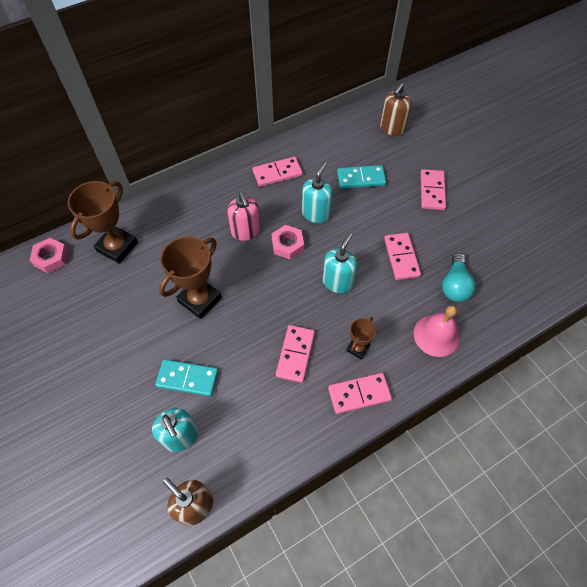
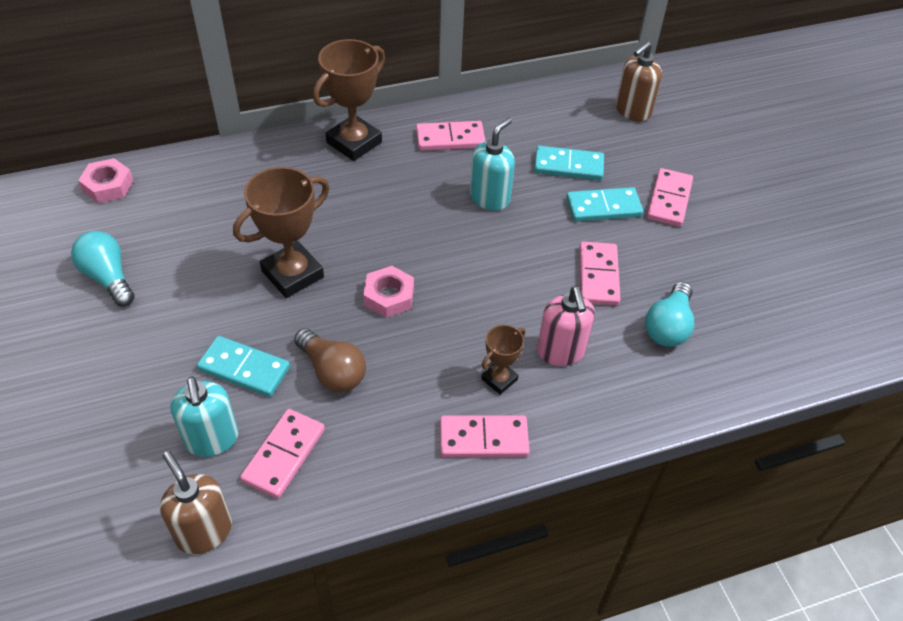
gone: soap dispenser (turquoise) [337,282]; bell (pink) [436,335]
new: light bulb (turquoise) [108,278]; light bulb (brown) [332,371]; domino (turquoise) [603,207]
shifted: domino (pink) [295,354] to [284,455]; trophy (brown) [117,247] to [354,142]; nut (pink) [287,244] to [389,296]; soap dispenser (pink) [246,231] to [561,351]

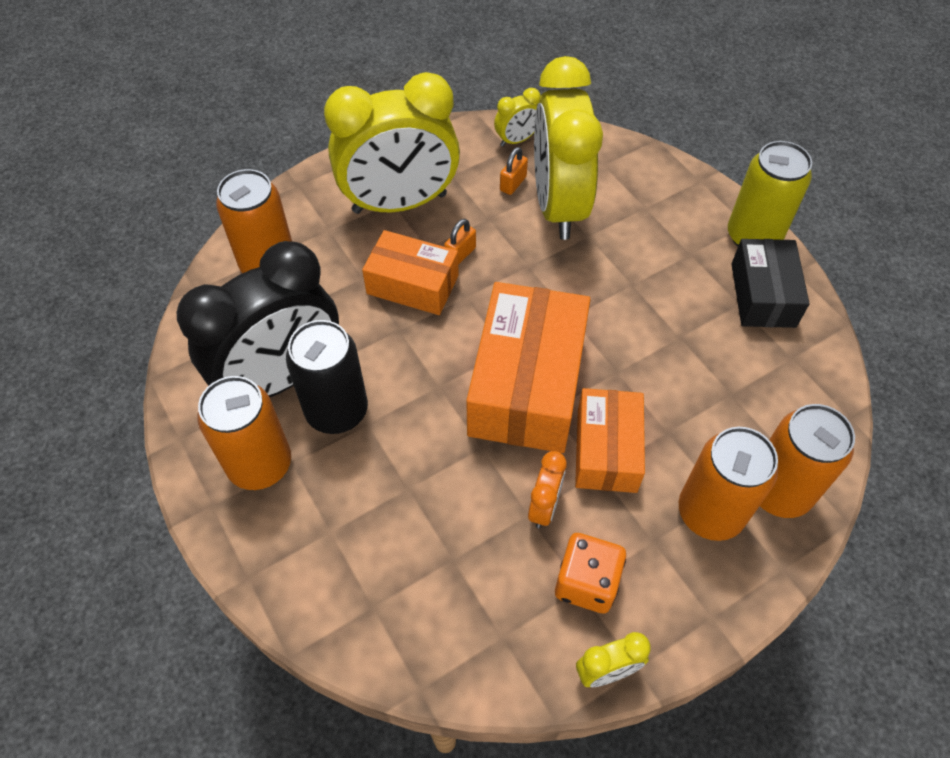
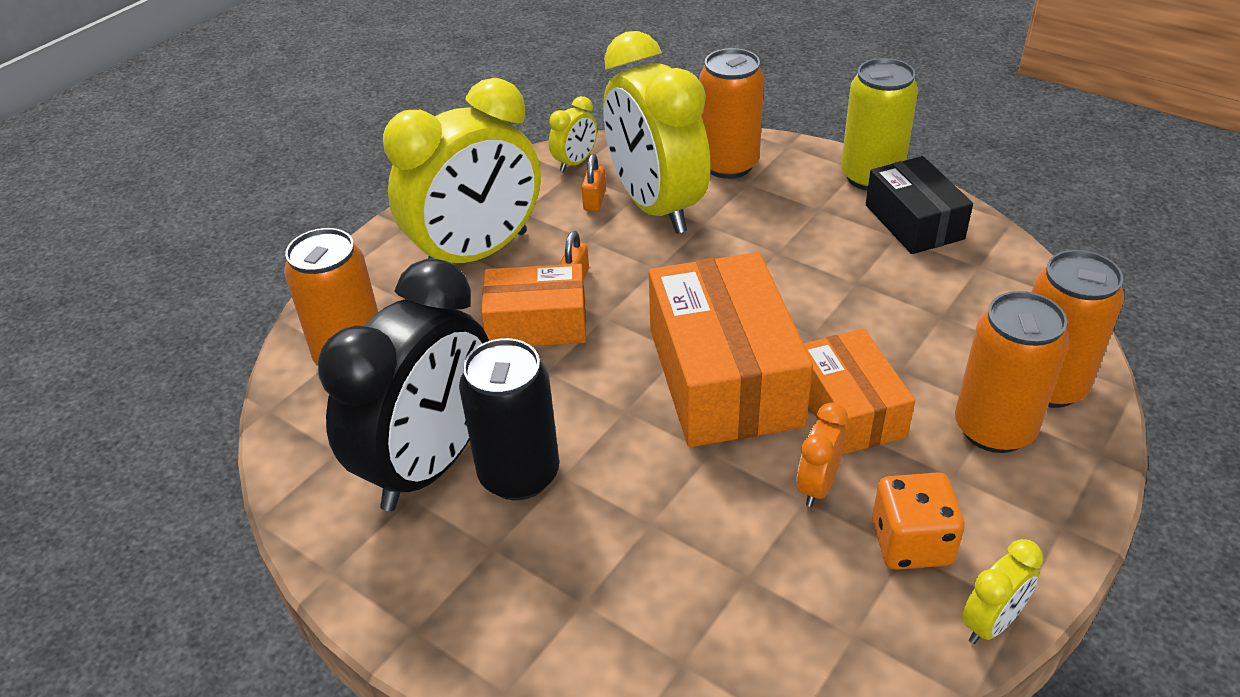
shifted: can (orange) [260,464] to [728,165]
rotated: clock (orange) [544,506] = [817,486] 150 degrees counterclockwise

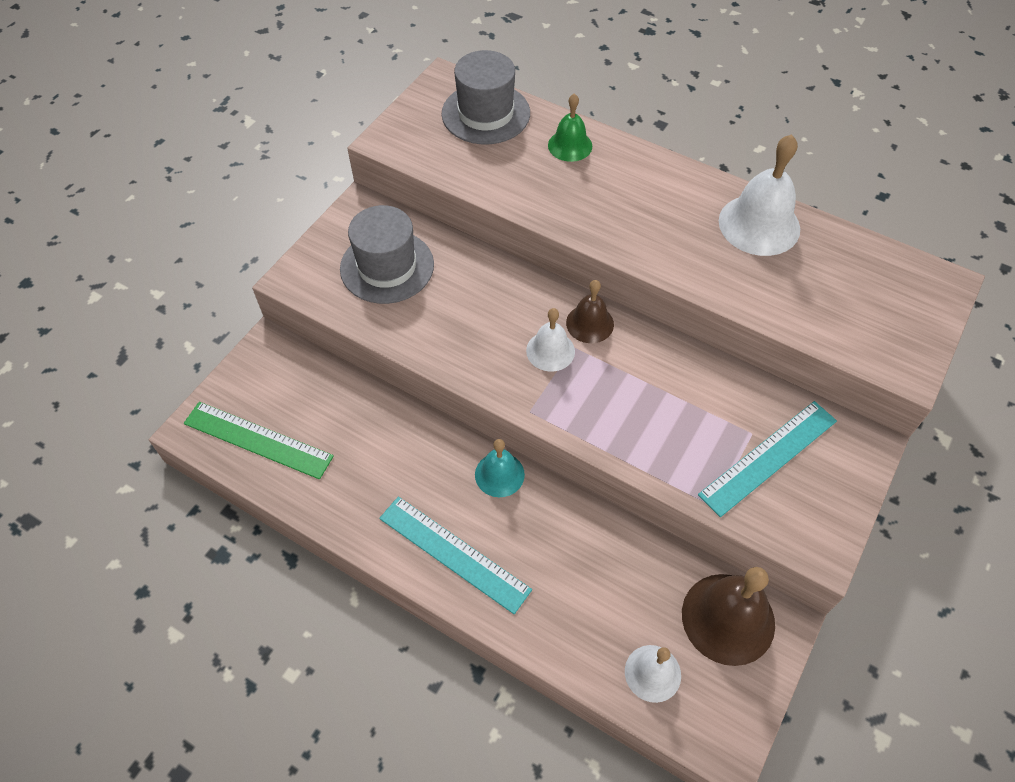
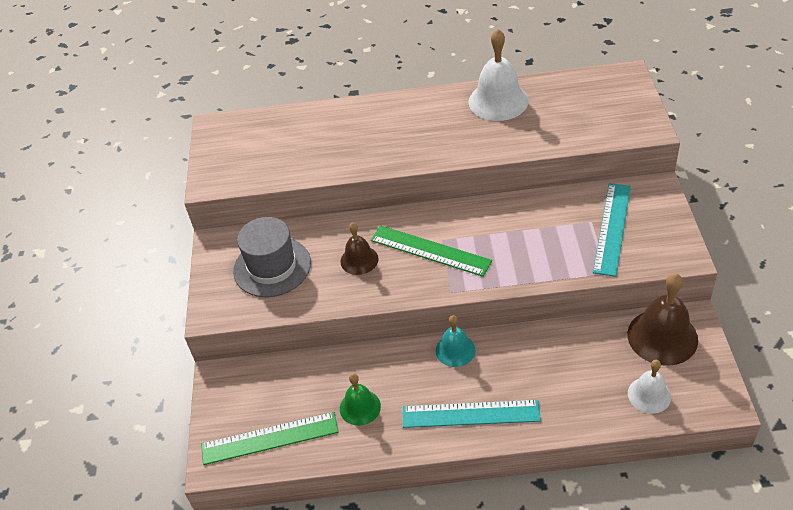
gone: hat (grey) [485,113]
shifted: bell (brown) [590,323] to [359,260]; bell (green) [570,145] to [360,407]
swapped: bell (white) [550,351] to ruler (green) [430,250]

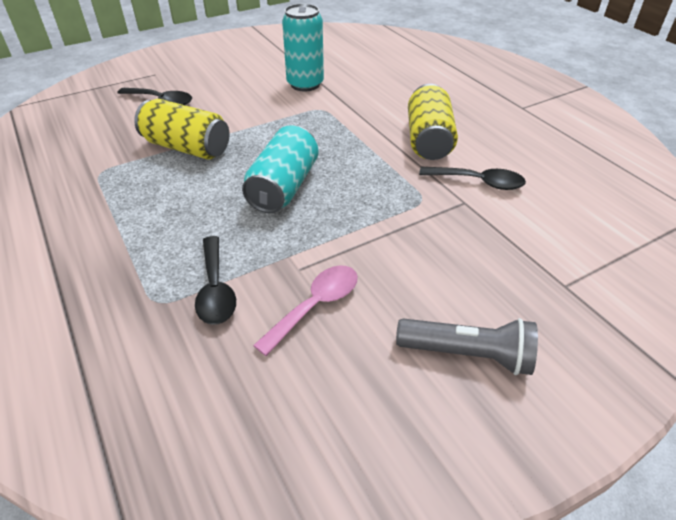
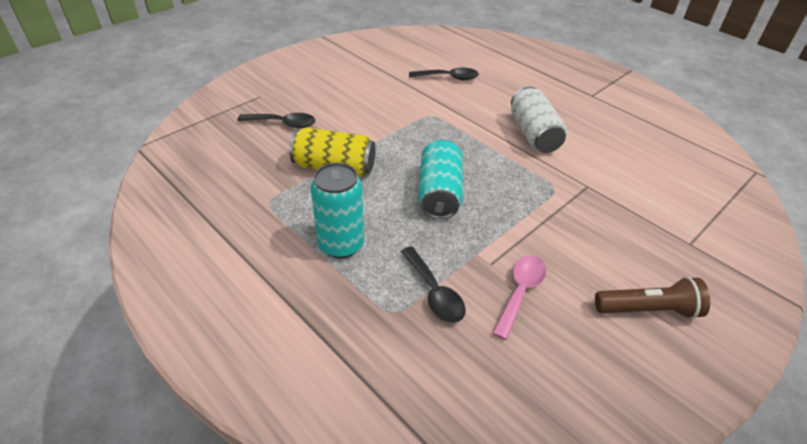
shifted: can (turquoise) [305,84] to [341,244]; spoon (black) [478,182] to [448,78]
repainted: can (yellow) [428,140] to can (white) [533,134]; flashlight (grey) [467,354] to flashlight (brown) [648,310]

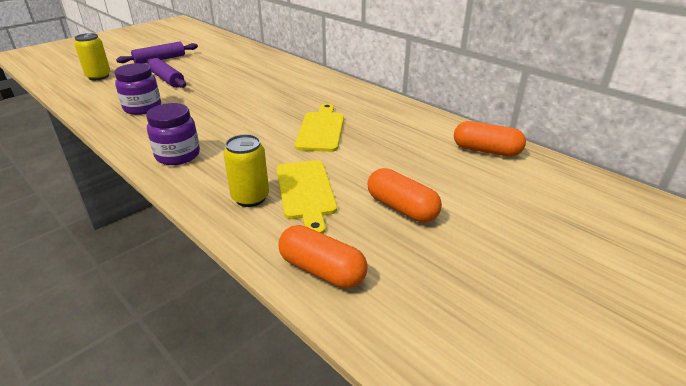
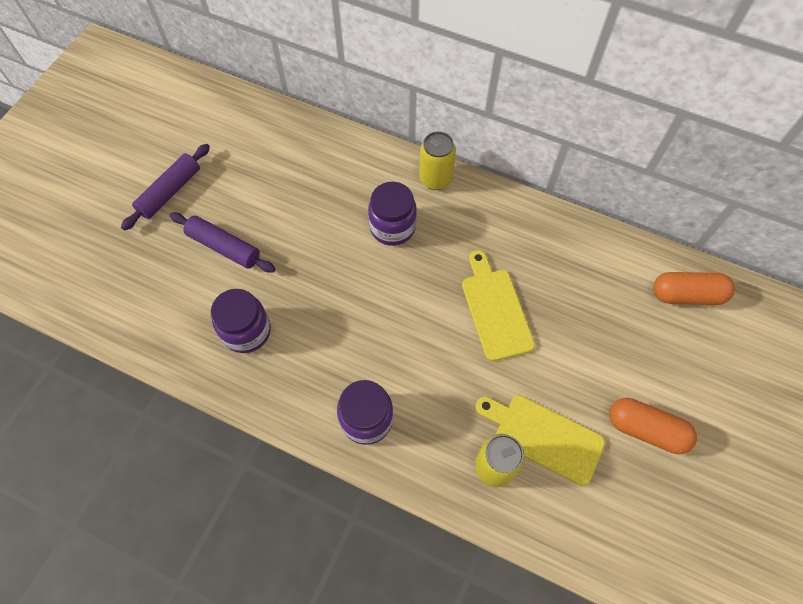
gone: capsule (orange) [322,270]
new: jar (purple) [392,227]
shifted: can (yellow) [98,76] to [435,179]
rotated: cutting board (yellow) [306,192] = [543,437] 150 degrees clockwise

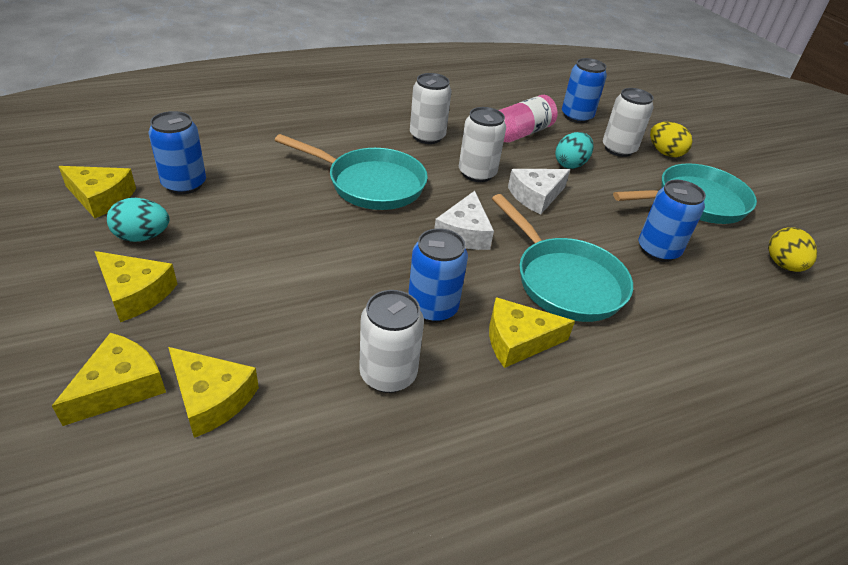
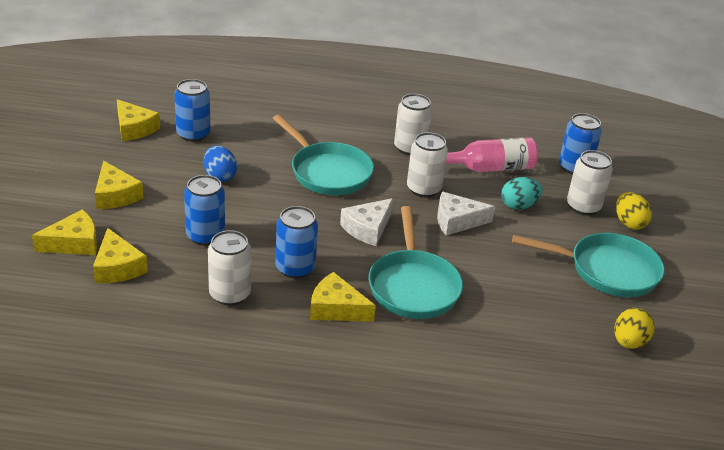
gone: egg (turquoise) [142,237]
new: egg (blue) [220,176]
shifted: can (blue) [658,250] to [205,236]

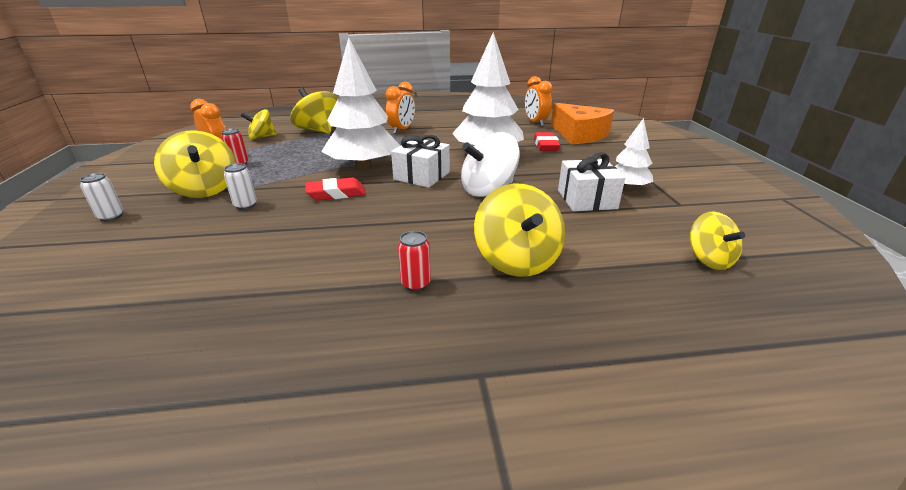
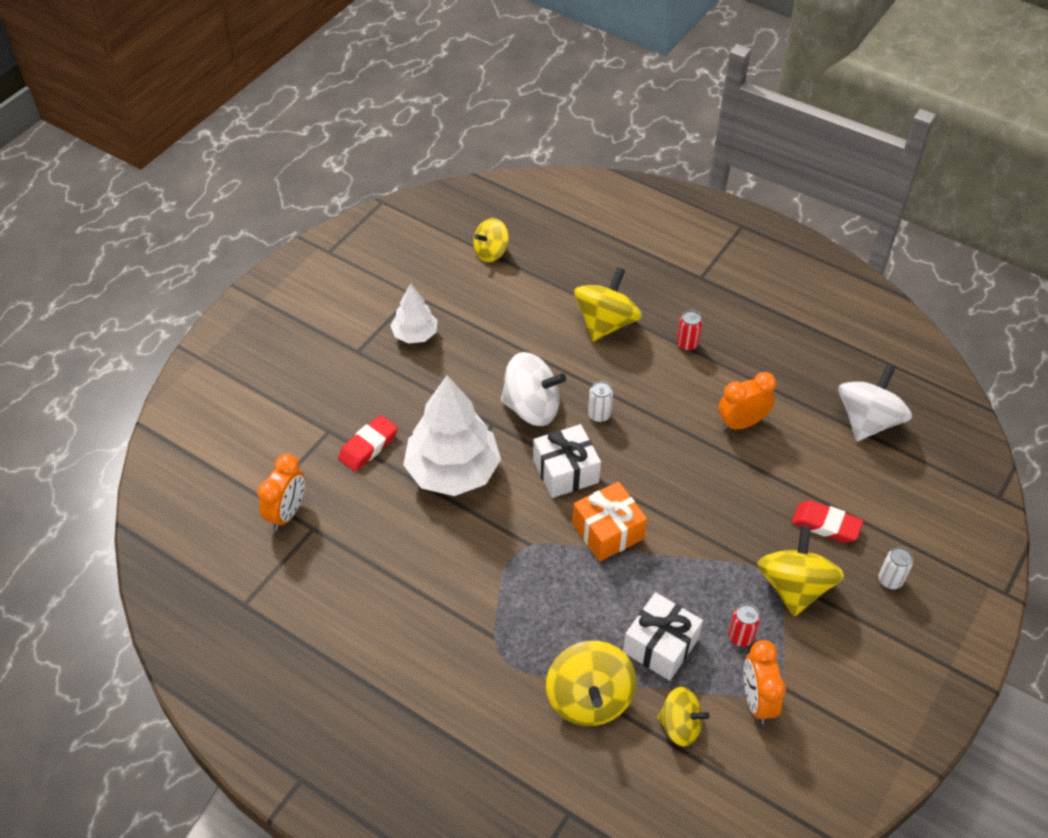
gone: cheese (orange) [579,134]
new: spinning top (white) [867,421]
shifted: can (white) [245,205] to [599,415]; gift (white) [586,199] to [660,645]; clock (orange) [402,130] to [741,423]; eraser (red) [336,194] to [826,525]
swapped: tree (white) [363,167] to gift (orange) [608,531]
rotated: spinning top (yellow) [708,259] = [491,252] 150 degrees counterclockwise

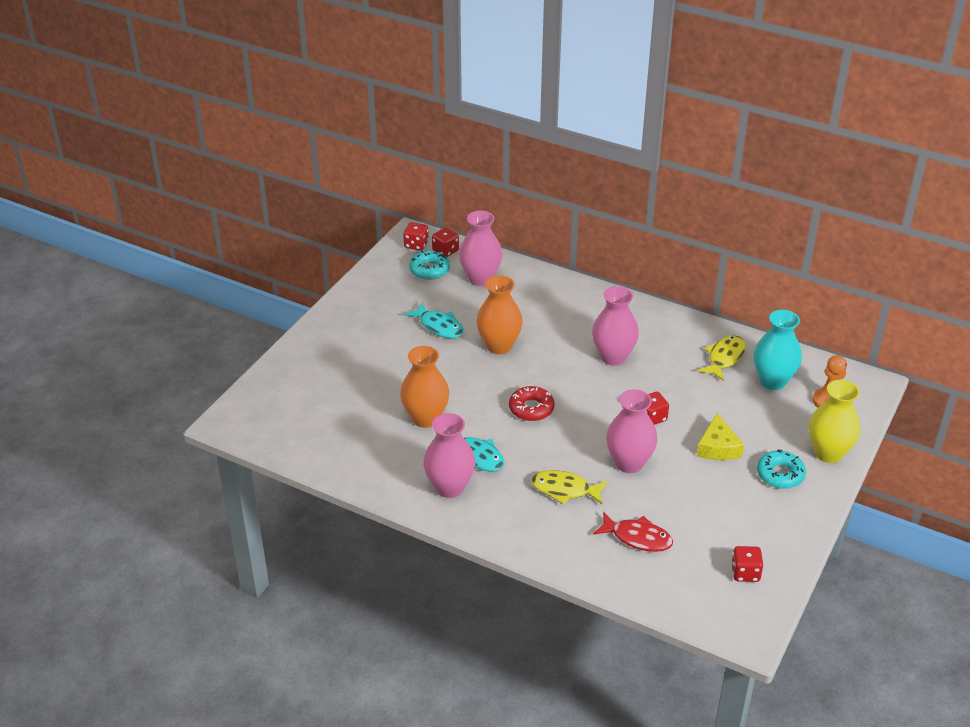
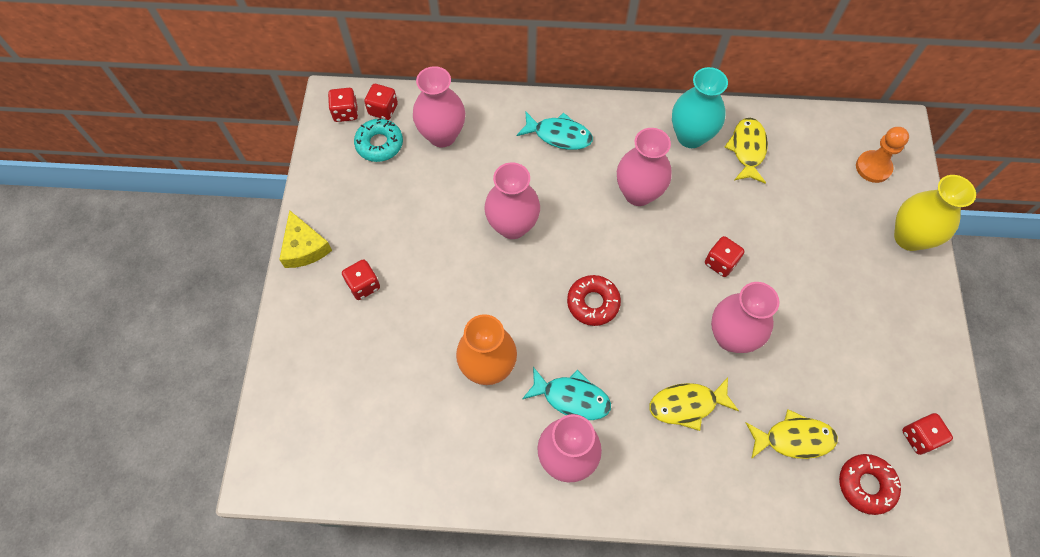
gone: donut (turquoise) [780,474]
new: dice (red) [363,285]; donut (red) [866,485]
shifted: cheese (yellow) [718,447] to [304,247]; fish (turquoise) [439,326] to [559,135]; vase (turquoise) [772,381] to [690,136]
repainted: vase (orange) [499,346] to vase (pink) [512,226]; fish (red) [637,538] to fish (yellow) [793,438]

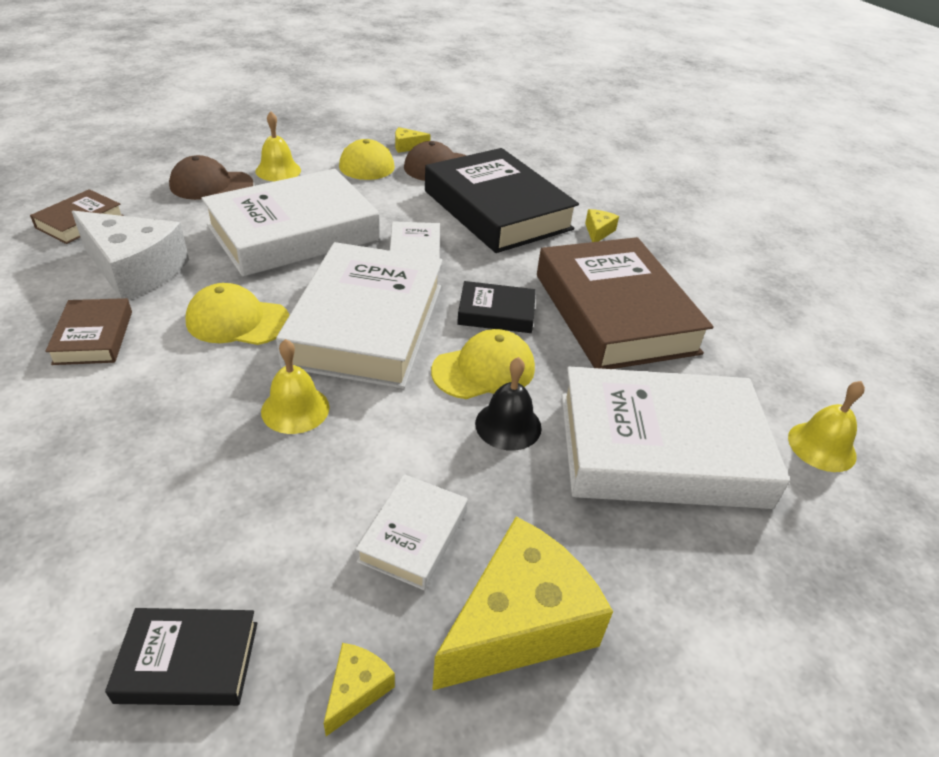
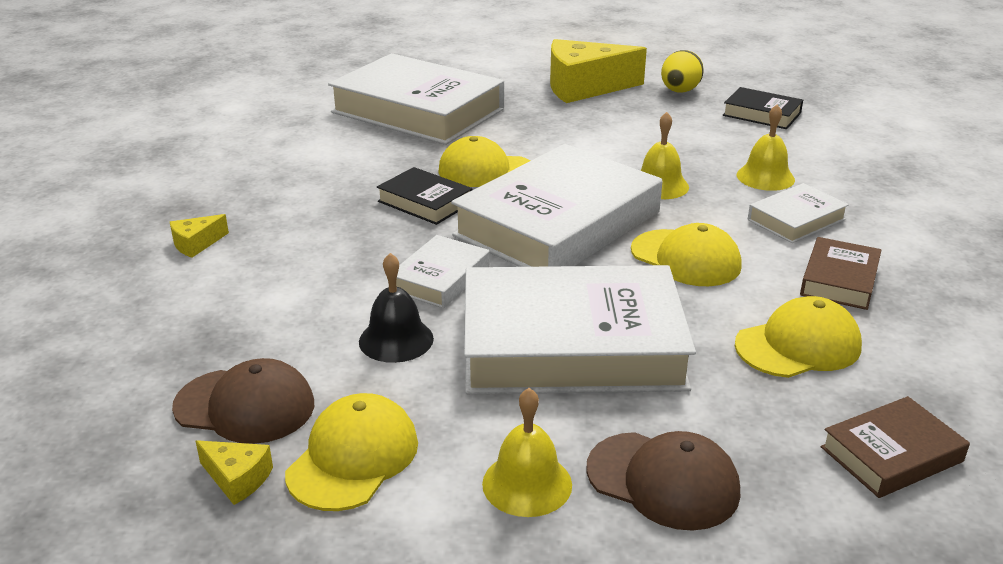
gone: book (black) [497,210]; book (brown) [615,313]
shifted: bell (black) [508,425] to [396,340]; bell (yellow) [821,446] to [765,177]; book (white) [413,536] to [796,220]
swapped: cheese (yellow) [356,690] to egg (yellow) [679,91]; cheese (white) [135,270] to cap (yellow) [798,345]

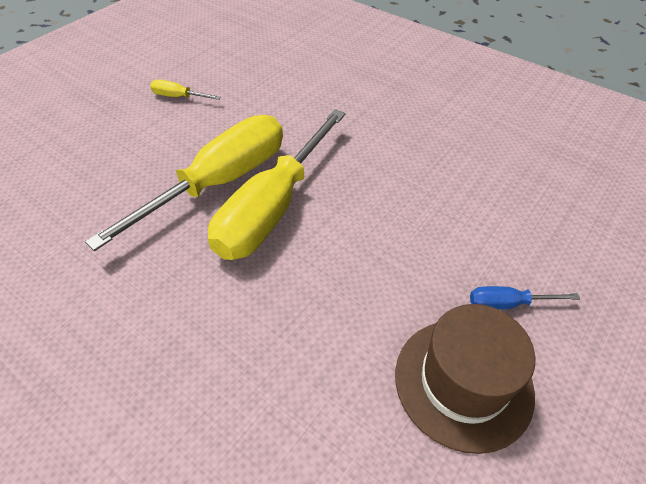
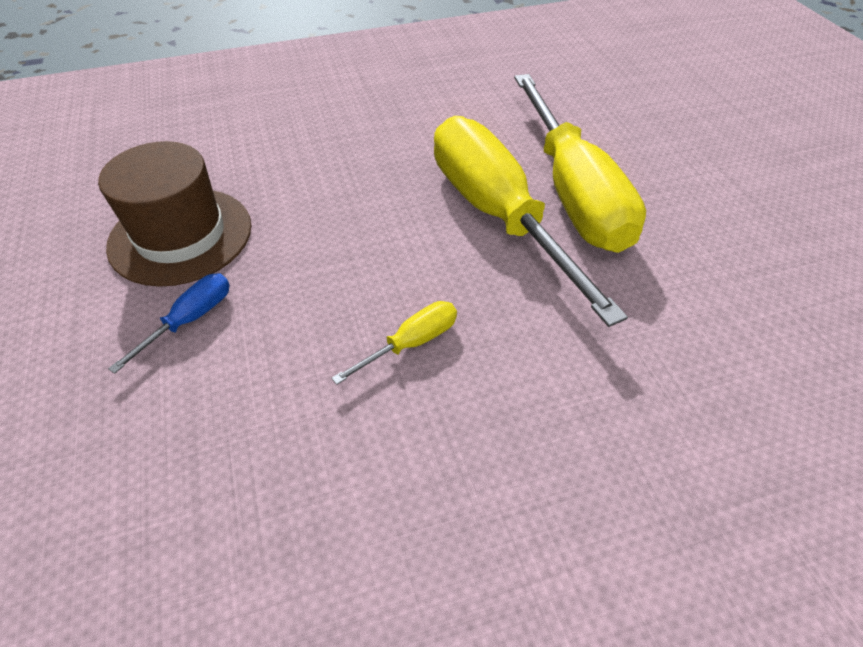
shifted: screwdriver (yellow) [178,97] to [411,343]

